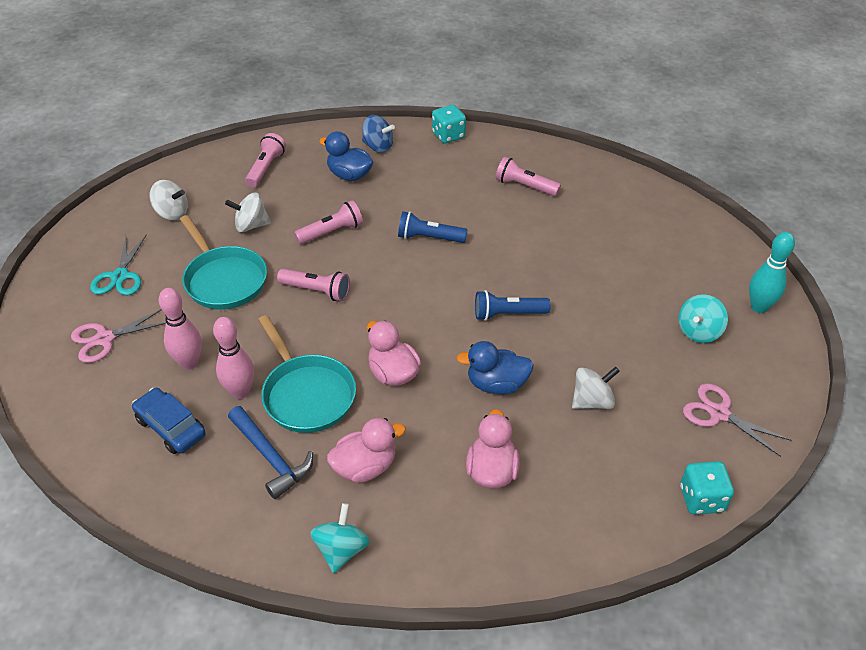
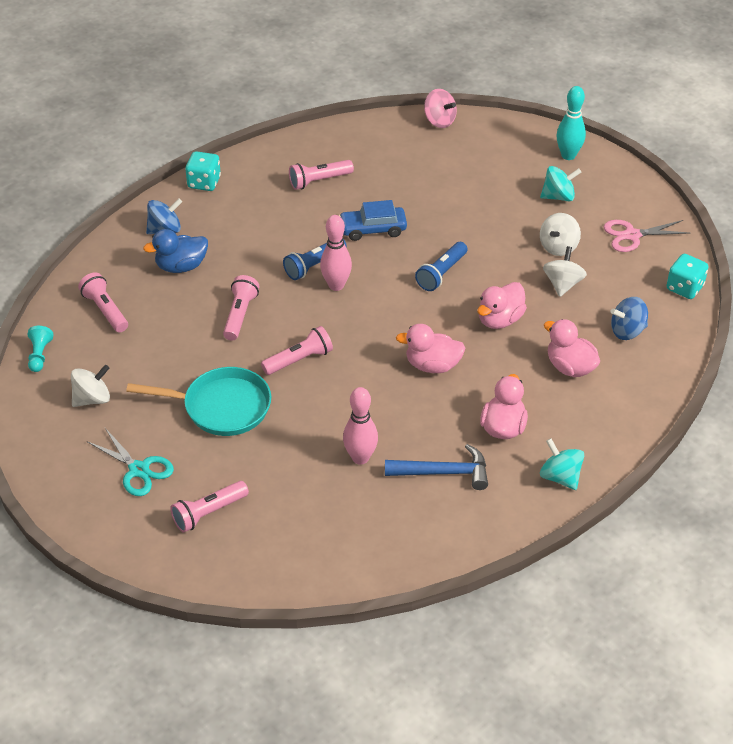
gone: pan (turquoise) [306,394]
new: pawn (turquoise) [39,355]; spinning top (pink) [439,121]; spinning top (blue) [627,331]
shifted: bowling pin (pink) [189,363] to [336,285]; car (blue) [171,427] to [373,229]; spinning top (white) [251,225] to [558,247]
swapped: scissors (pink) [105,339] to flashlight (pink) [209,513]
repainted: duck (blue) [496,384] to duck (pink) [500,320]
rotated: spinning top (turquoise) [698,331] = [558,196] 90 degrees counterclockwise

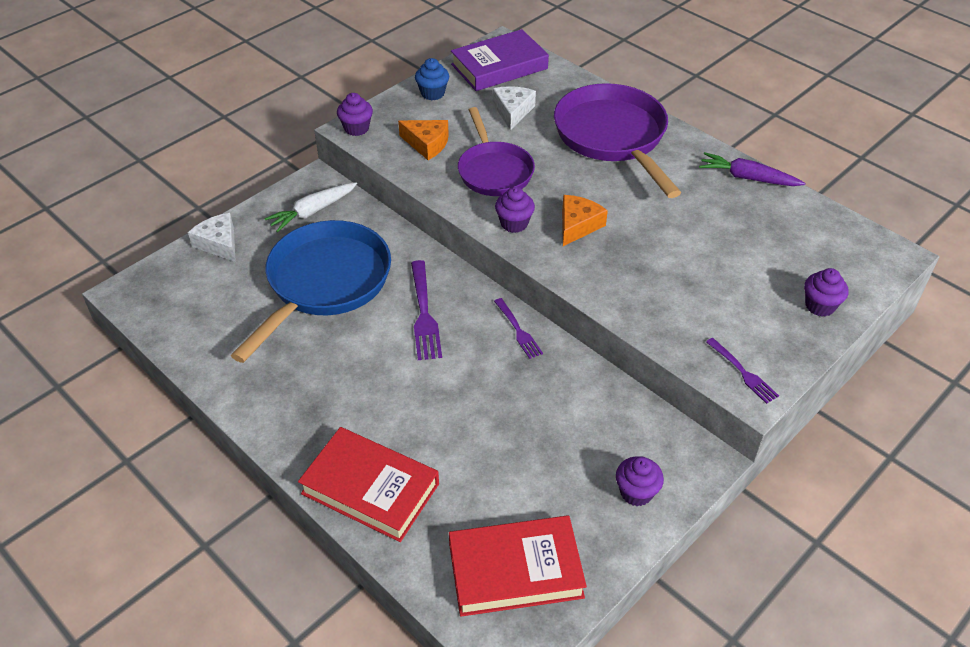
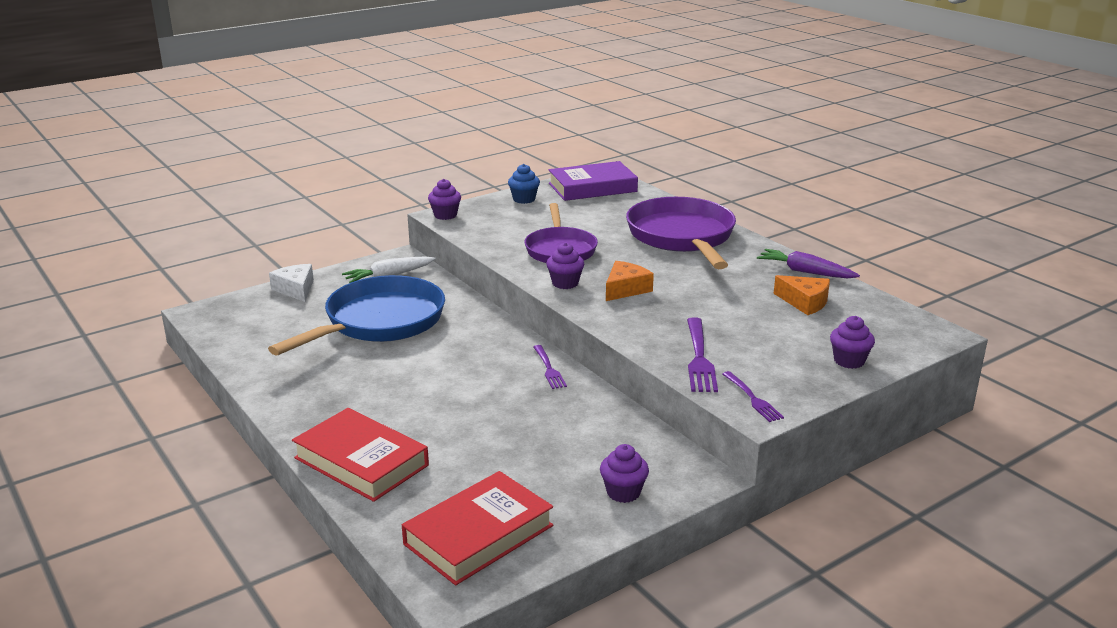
gone: cheese (white) [512,112]
shifted: fork (purple) [424,314] to [699,358]; cheese (orange) [427,144] to [804,302]
rotated: book (red) [515,570] = [478,535] 45 degrees counterclockwise

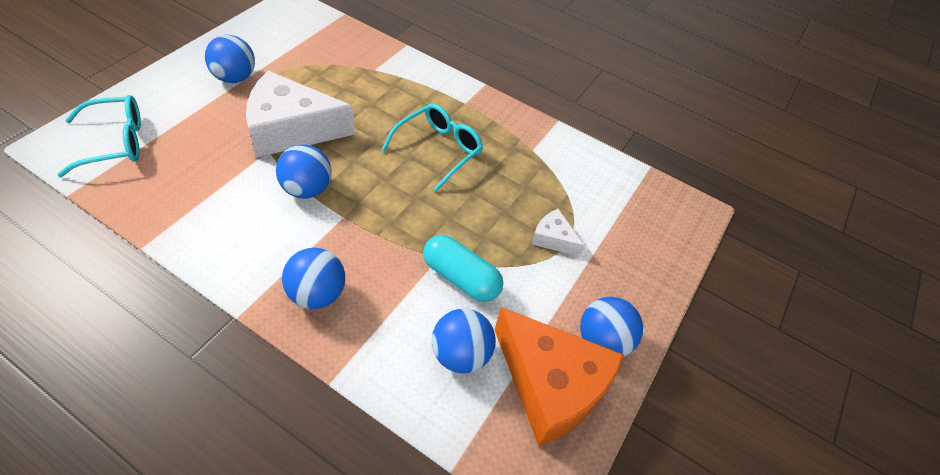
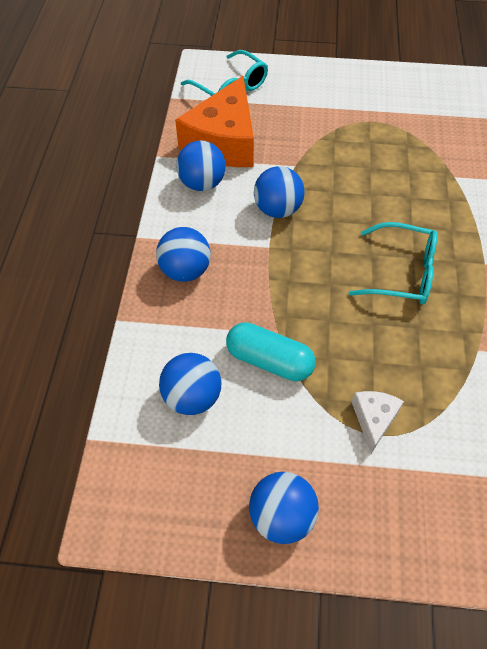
gone: cheese (white) [291,129]
shifted: cheese (orange) [551,385] to [224,141]; ball (blue) [235,78] to [202,183]
rotated: capsule (turquoise) [461,277] = [269,360] 75 degrees counterclockwise

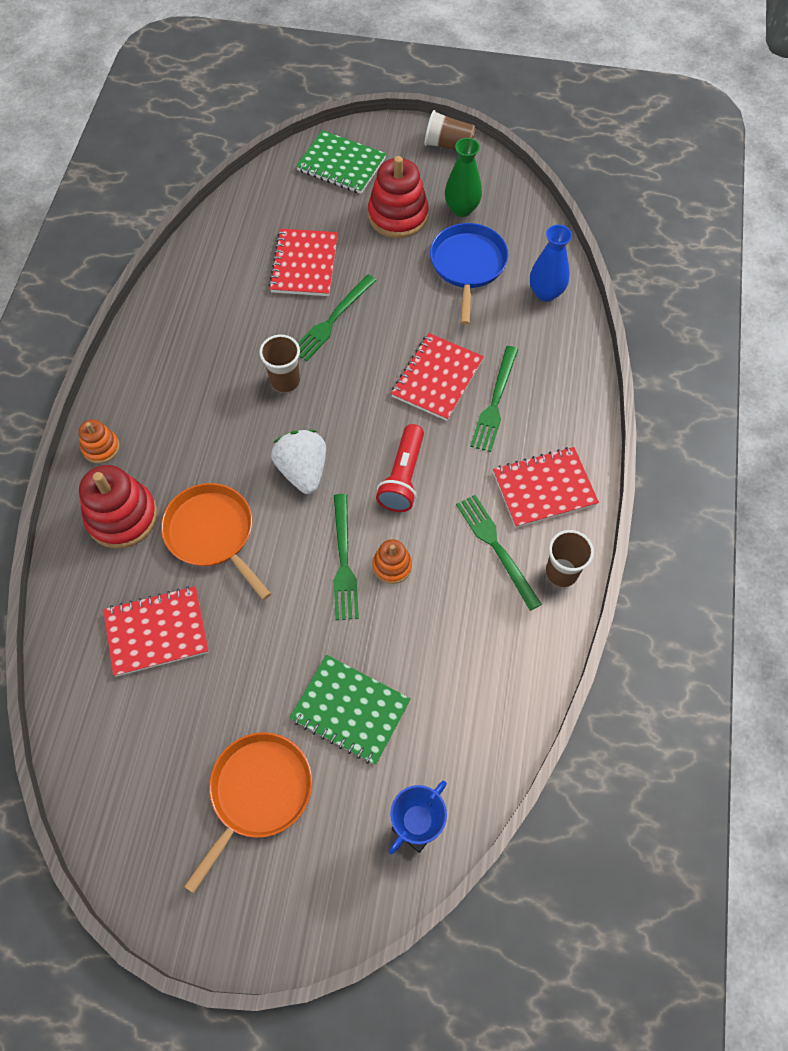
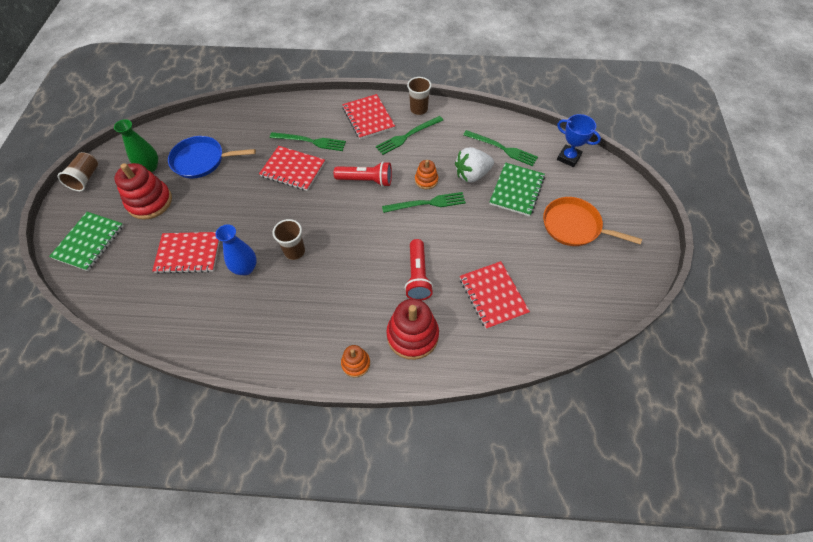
shifted: vase (blue) [546,292] to [245,268]; strawberry (white) [303,470] to [472,175]; fork (green) [332,320] to [502,148]
swapped: pan (orange) [212,533] to flashlight (red) [418,276]

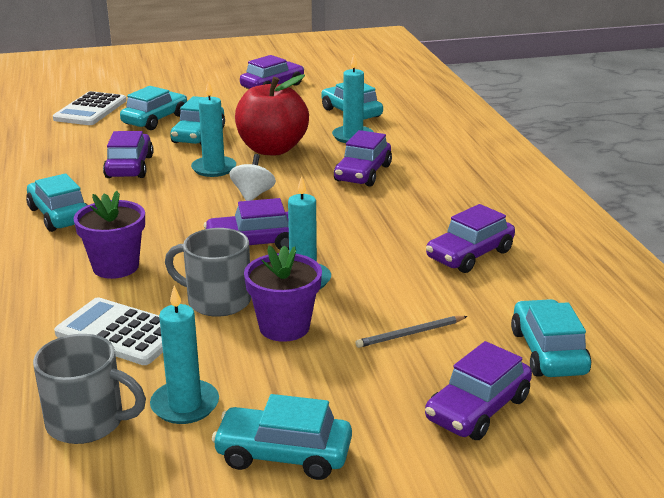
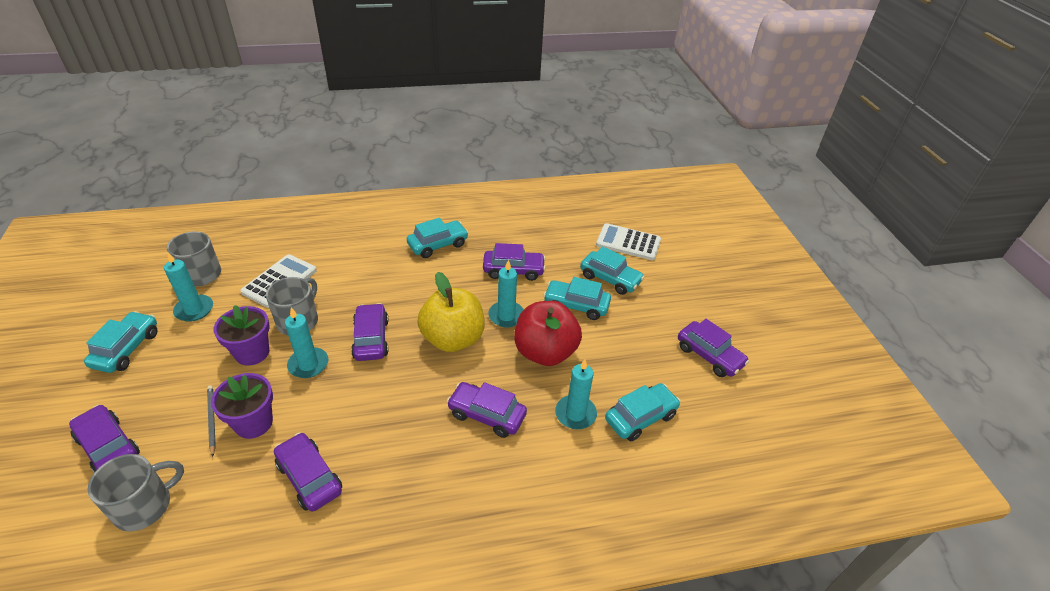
shifted: flower pot (purple) [116,267] to [254,423]
swapped: car (turquoise) [548,352] to mug (grey) [145,506]; spinning top (white) [253,195] to apple (yellow) [453,339]

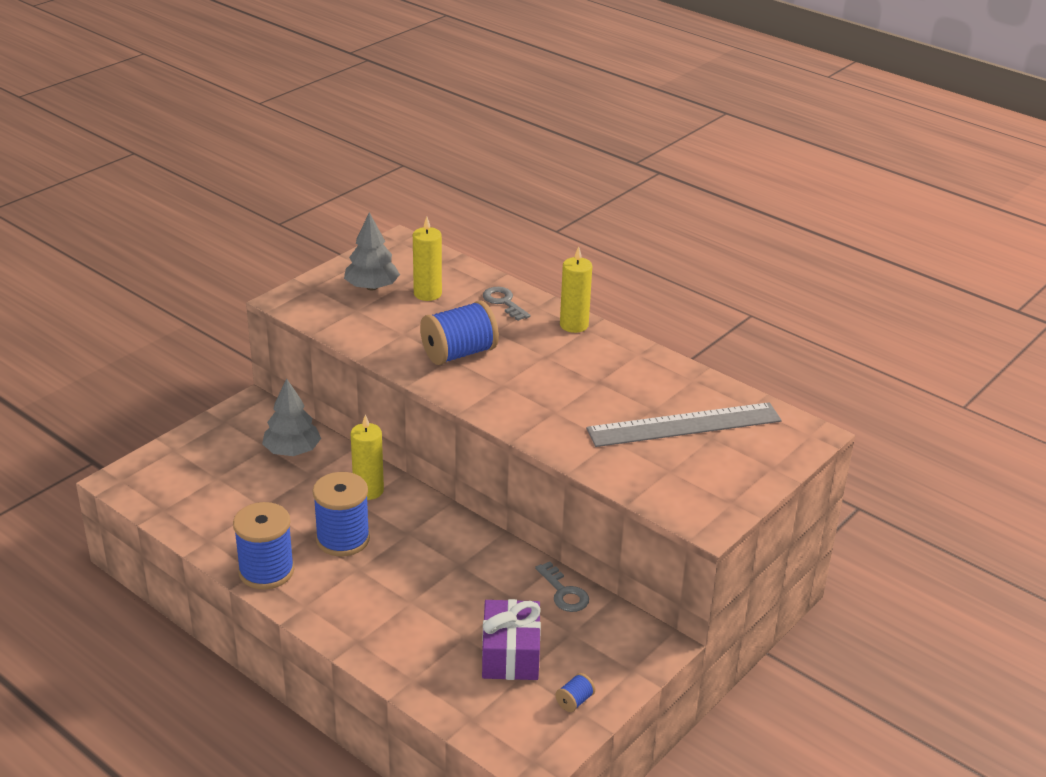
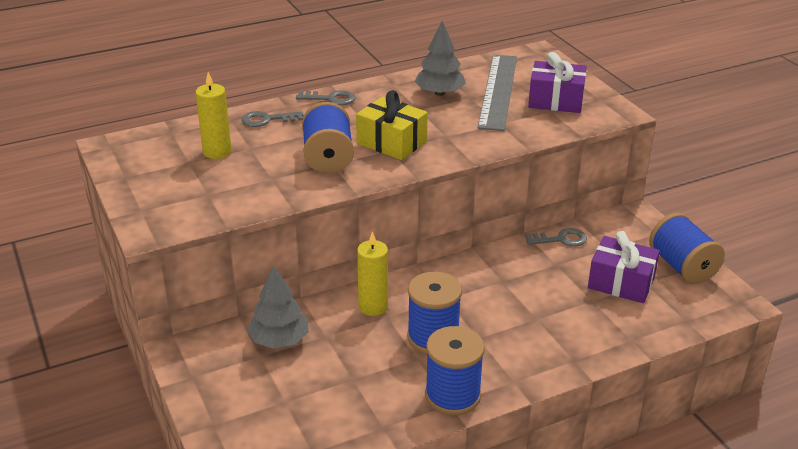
new: gift (yellow) [391,142]; gift (purple) [555,100]
shifted: tree (grey) [372,287] to [439,93]
swapped: candle (yellow) [574,325] to key (grey) [330,99]
scaled: spool (blue) [574,701] = [682,266] x2.33

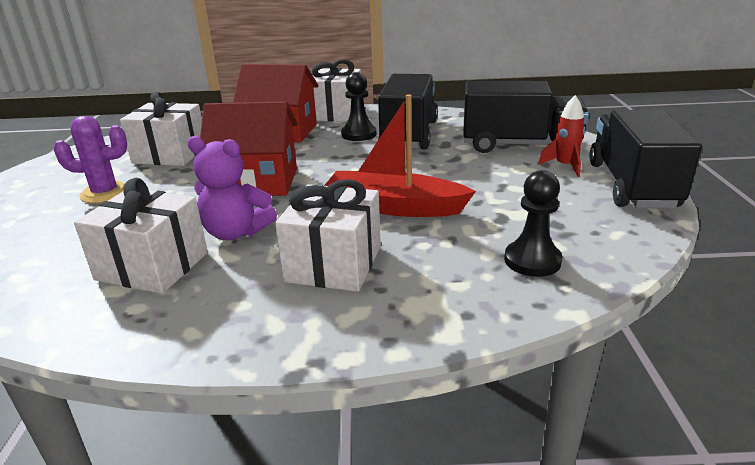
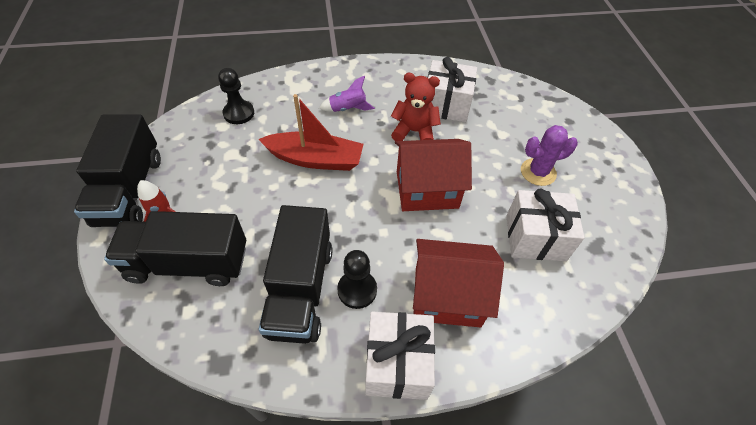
swapped: gift (white) [334,264] to rocket (purple) [347,109]
repainted: teddy bear (purple) [236,232] to teddy bear (red) [414,132]

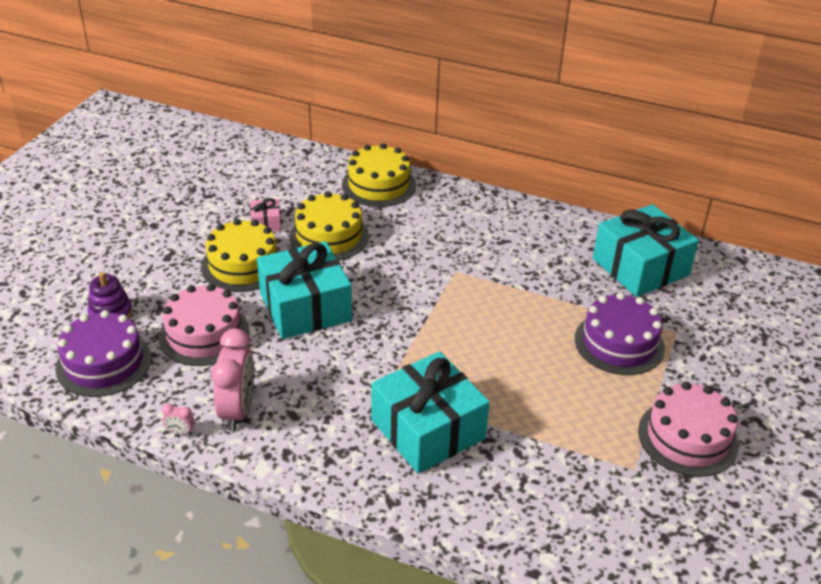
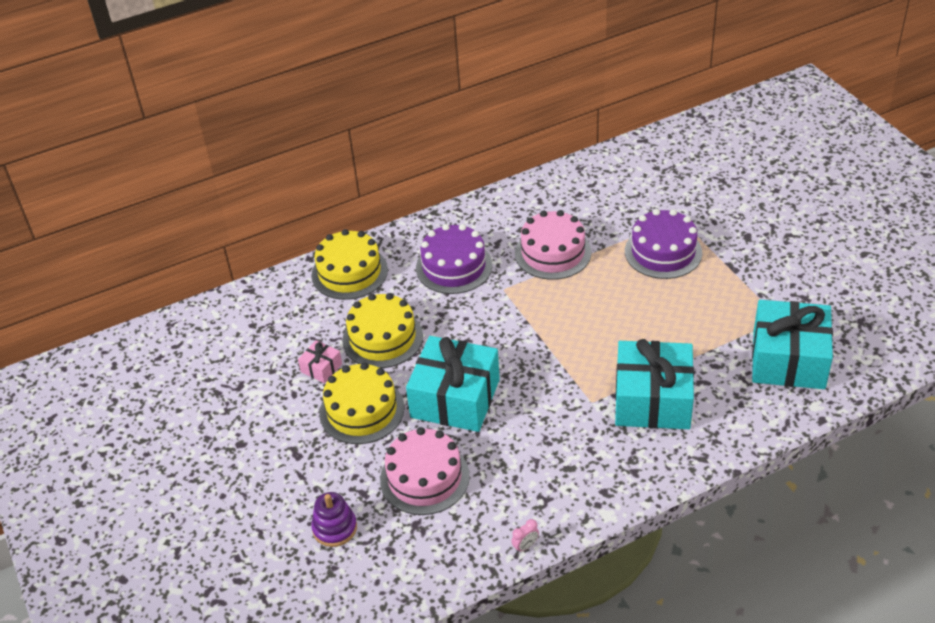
gone: clock (pink) [238,411]
shifted: cake (purple) [104,363] to [454,267]; cake (pink) [687,437] to [553,253]; gift (turquoise) [640,267] to [788,359]

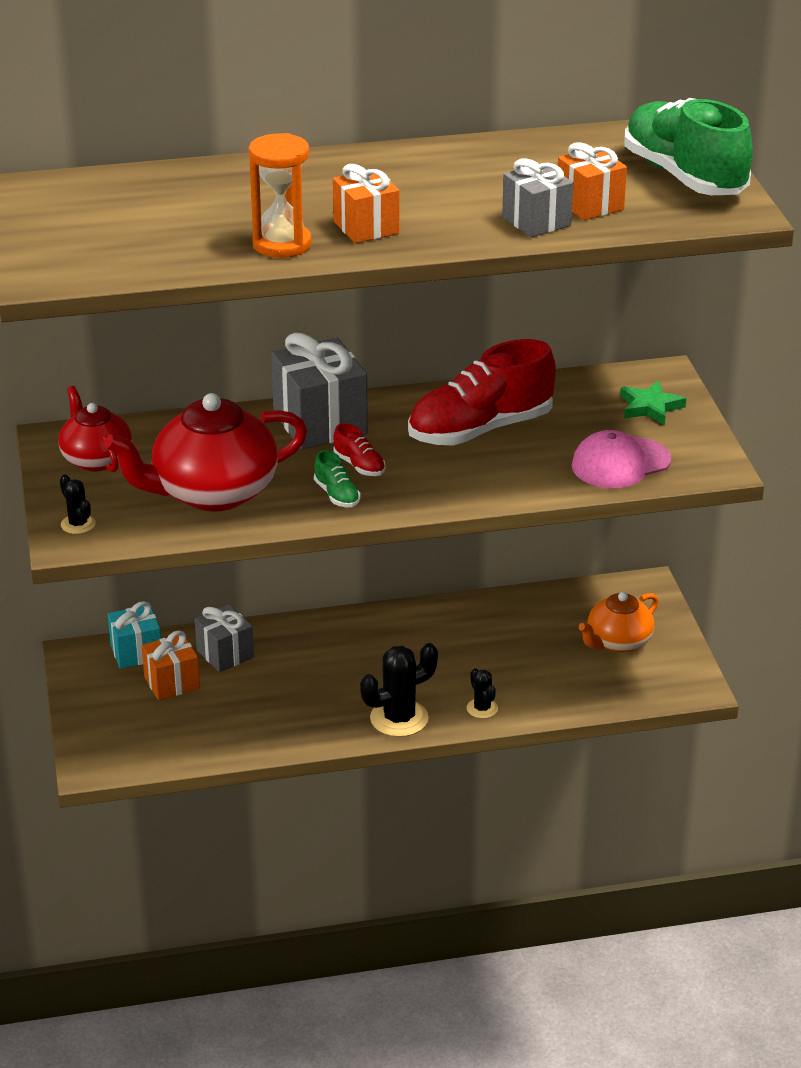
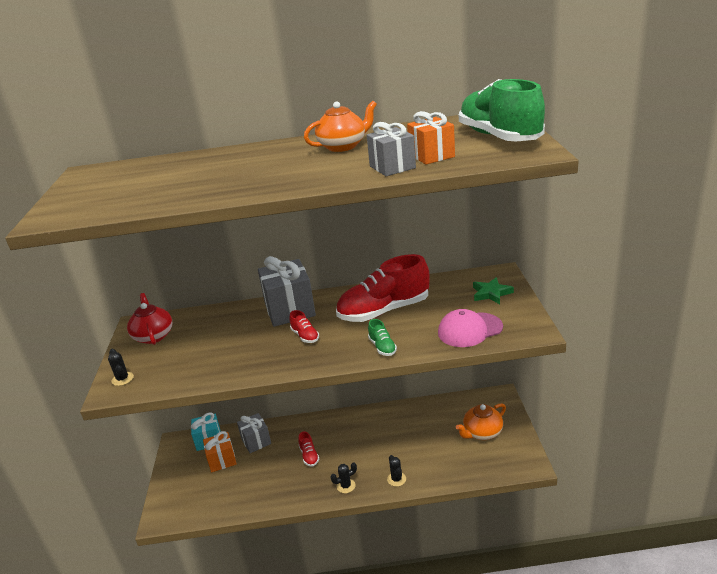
gone: teapot (red) [212,492]; hourglass (orange) [282,244]; gift (orange) [366,227]
new: shoe (red) [309,456]; teapot (orange) [343,146]
shifted: shoe (green) [337,495] to [382,347]
scaled: cactus (black) [399,718] = [346,486] x0.54

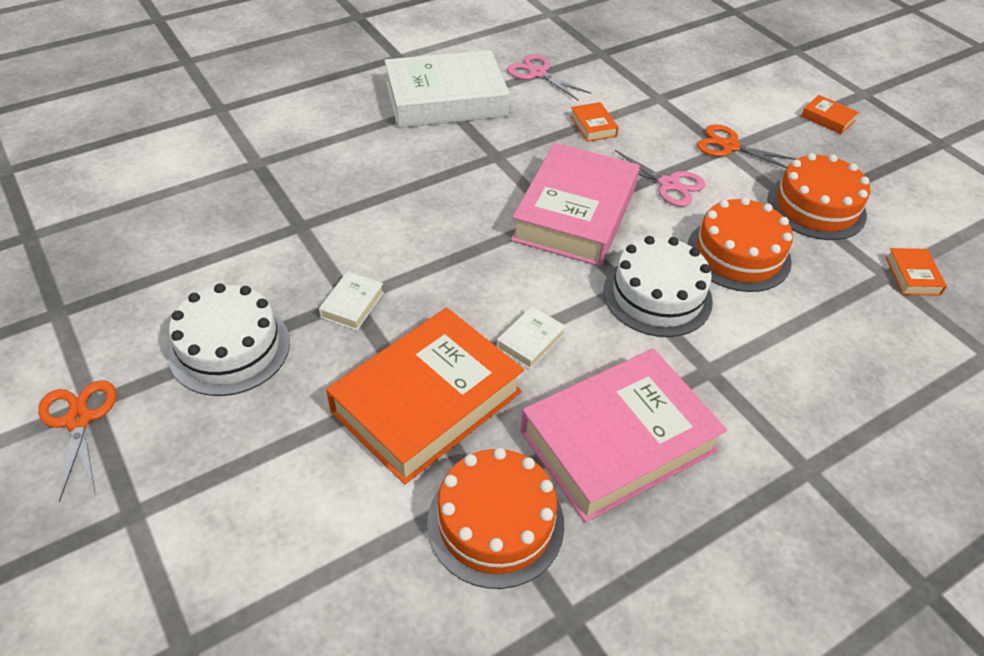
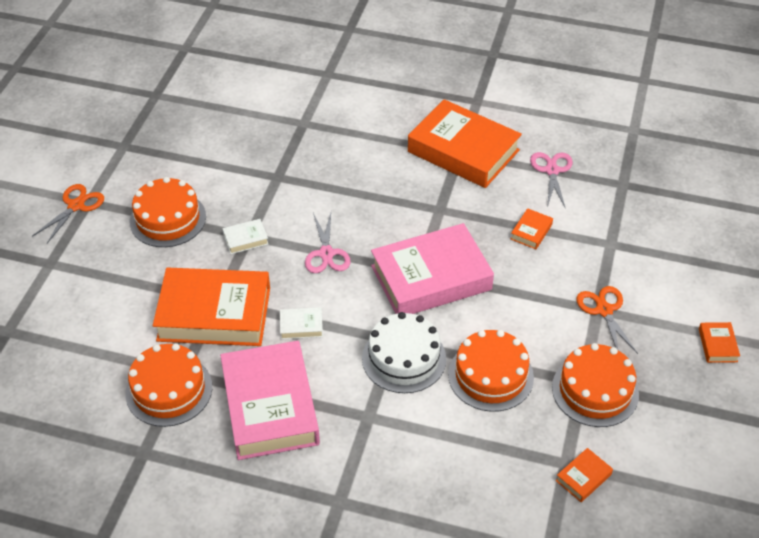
shifted: scissors (pink) [668,184] to [326,254]
repainted: cake (white) [230,348] to cake (orange) [168,219]; book (white) [446,100] to book (orange) [463,151]
rotated: book (pink) [617,441] = [270,406] 60 degrees clockwise

